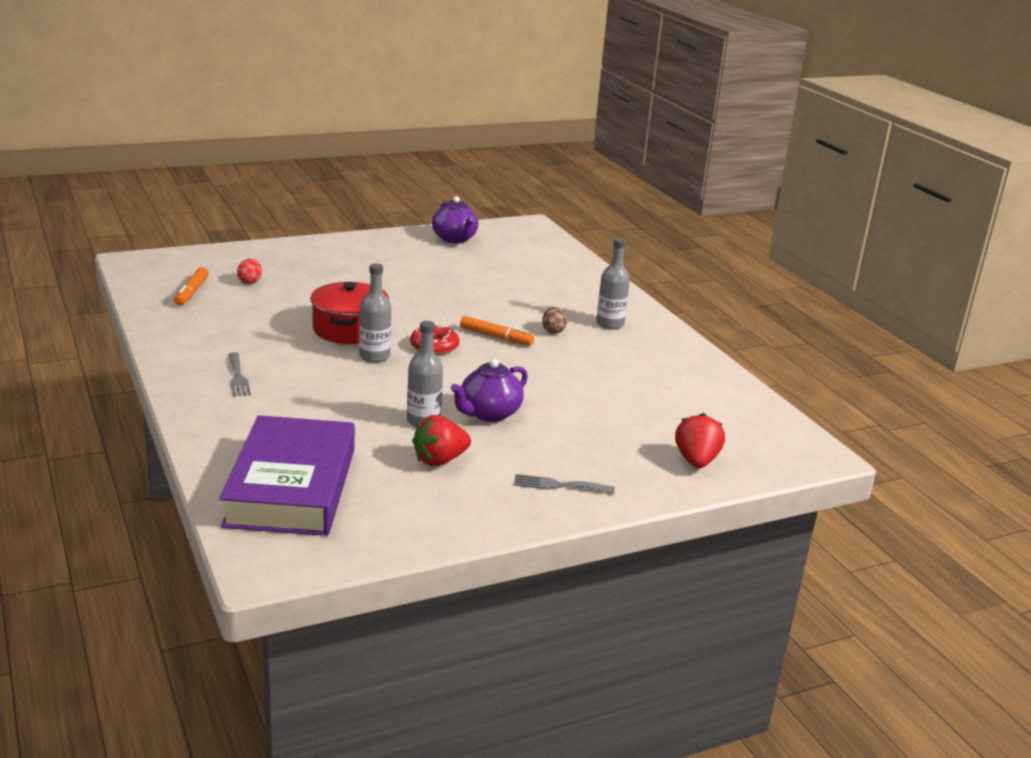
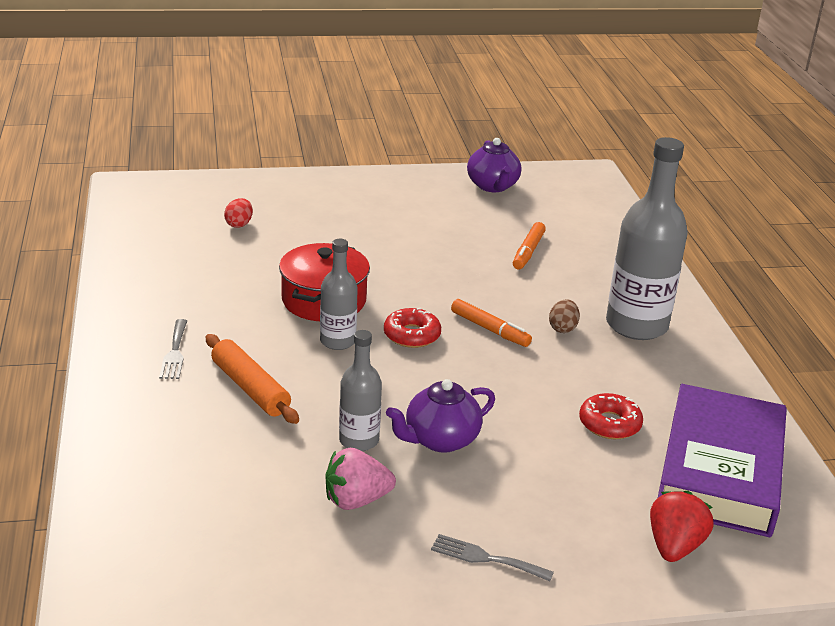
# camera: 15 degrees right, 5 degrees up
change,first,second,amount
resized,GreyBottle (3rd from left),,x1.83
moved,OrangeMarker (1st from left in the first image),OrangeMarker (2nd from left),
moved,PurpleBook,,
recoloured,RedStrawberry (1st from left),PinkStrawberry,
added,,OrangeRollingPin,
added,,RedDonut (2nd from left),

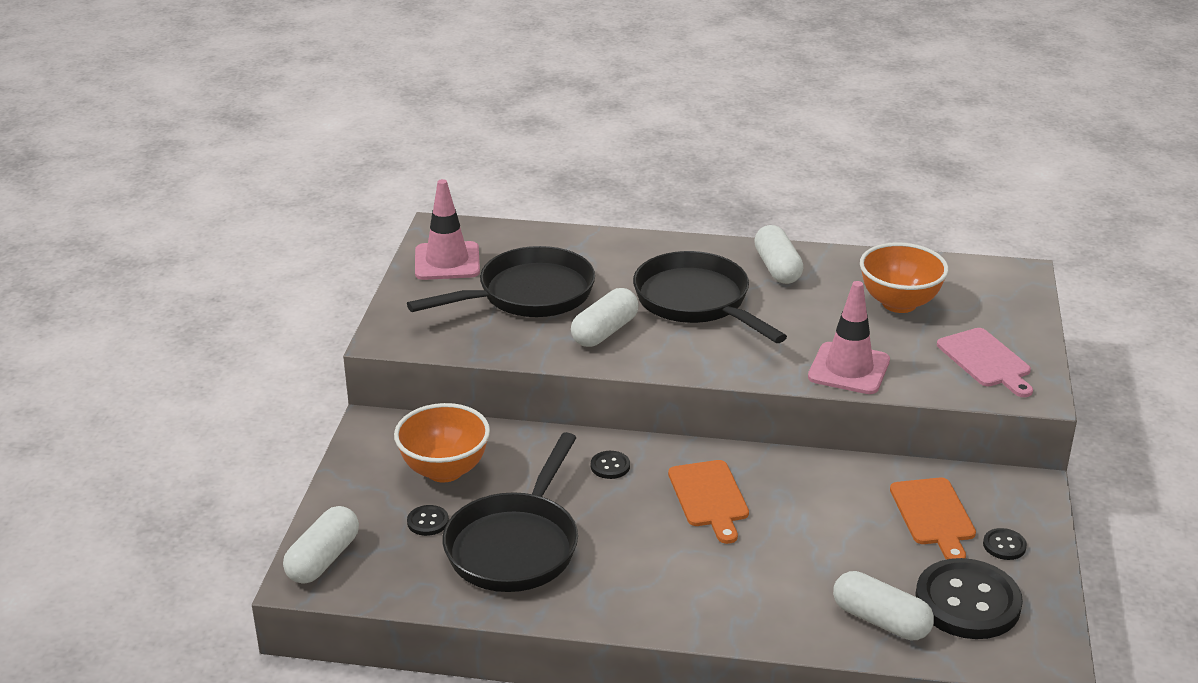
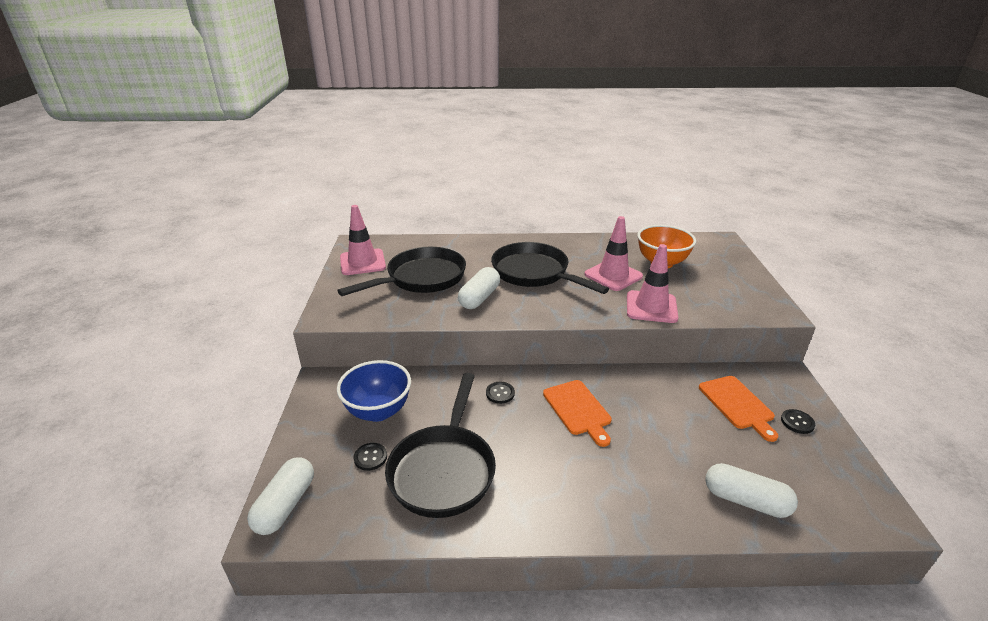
# camera: 10 degrees left, 0 degrees up
change,first,second,amount
removed,WhiteCapsule (3rd from left),,
removed,PinkCuttingBoard,,
recoloured,OrangeBowl (1st from left),BlueBowl,
removed,BlackButton (3rd from left),,
added,,PinkTrafficCone (2nd from left),

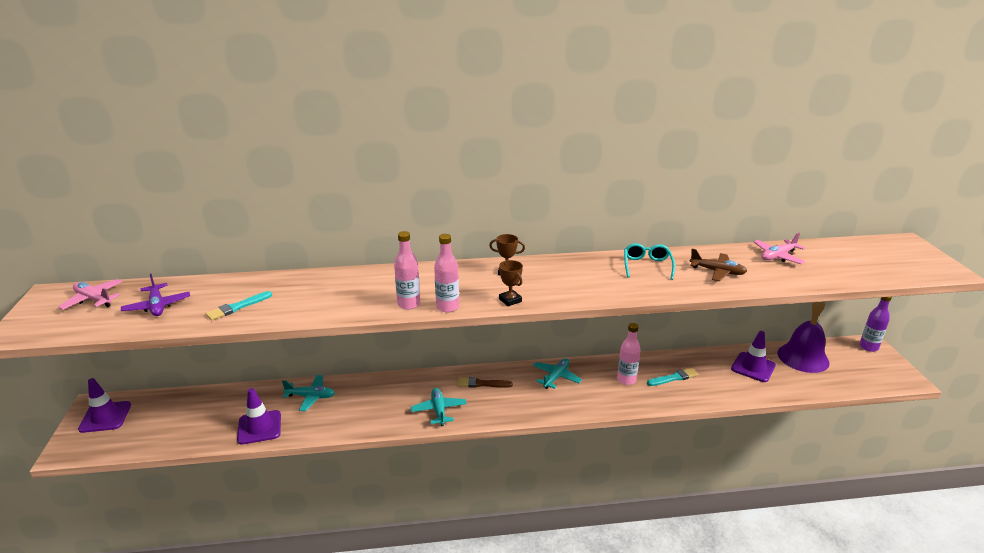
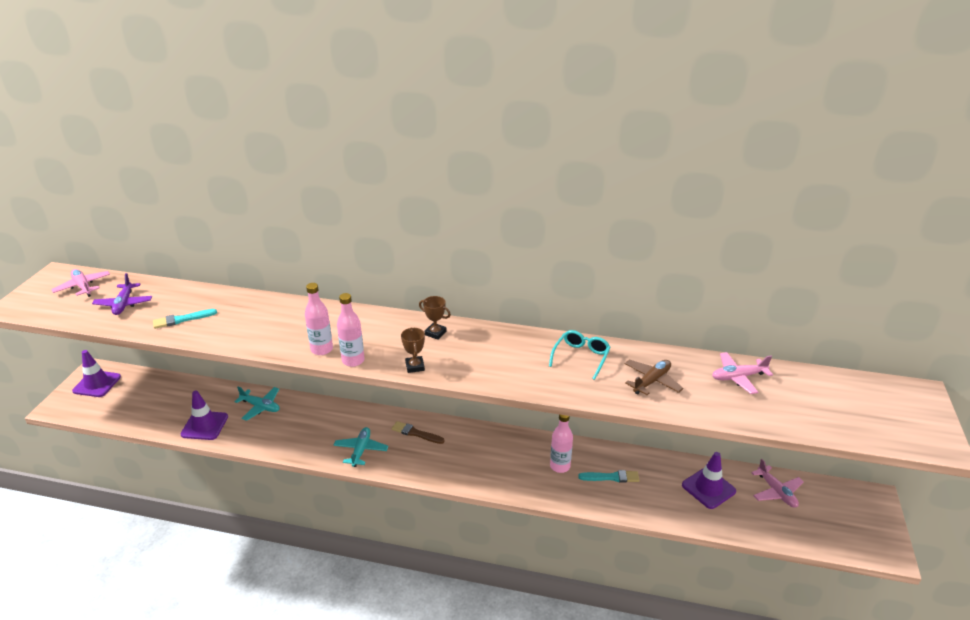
# camera: 20 degrees right, 5 degrees up
change,first,second,amount
turned,BrownPlane,,90 degrees counterclockwise
removed,PurpleBottle,,
replaced,PurpleBell,PinkPlane (3rd from left),
removed,TurquoisePlane (3rd from left),,

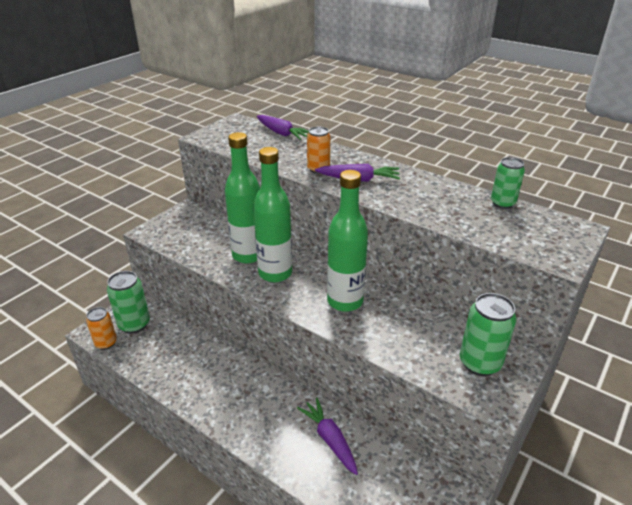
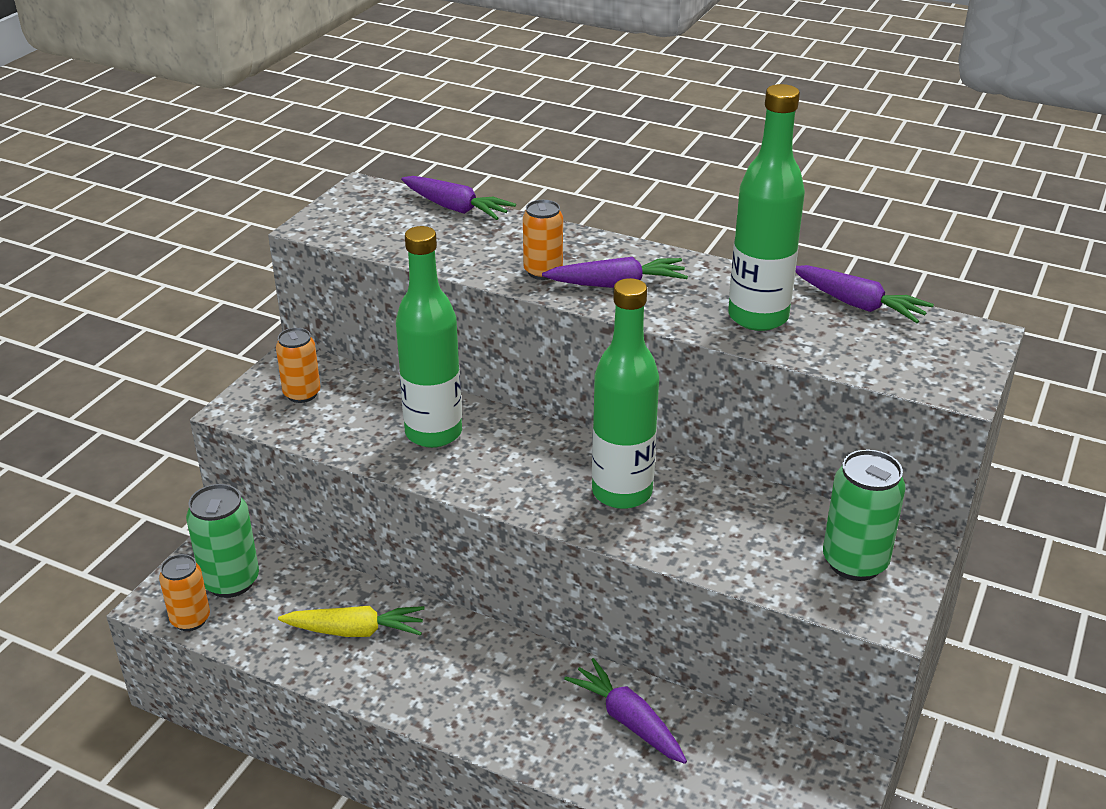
# camera: 10 degrees left, 0 degrees up
change,first,second,amount
moved,GreenBottle (2nd from left in the first image),GreenBottle (3rd from left),
replaced,GreenCan (3rd from left),PurpleCarrot (4th from left),
added,,OrangeCan (2nd from left),
added,,YellowCarrot,

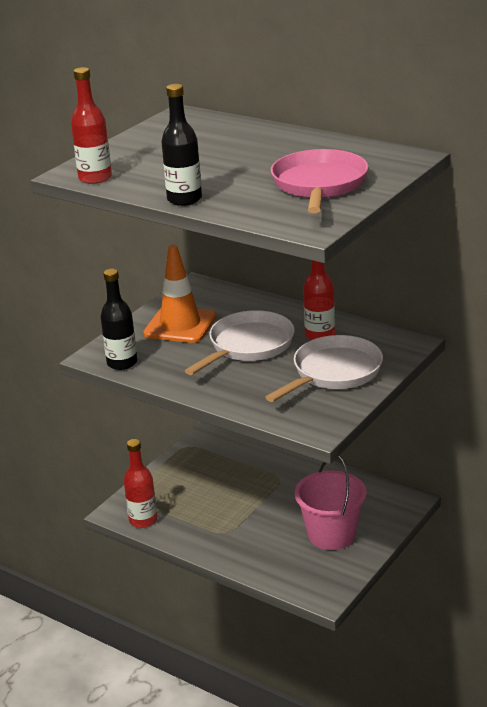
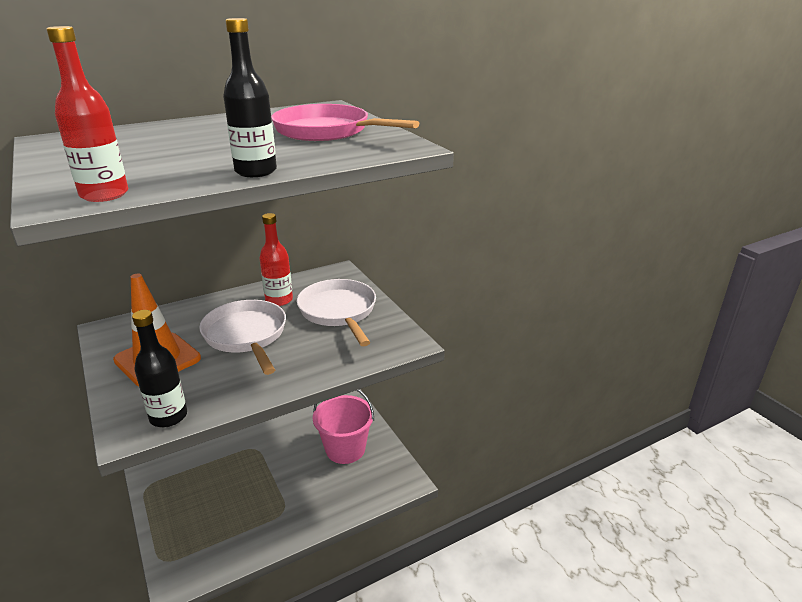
# camera: 65 degrees left, 0 degrees up
change,first,second,amount
removed,RedBottle (2nd from left),,

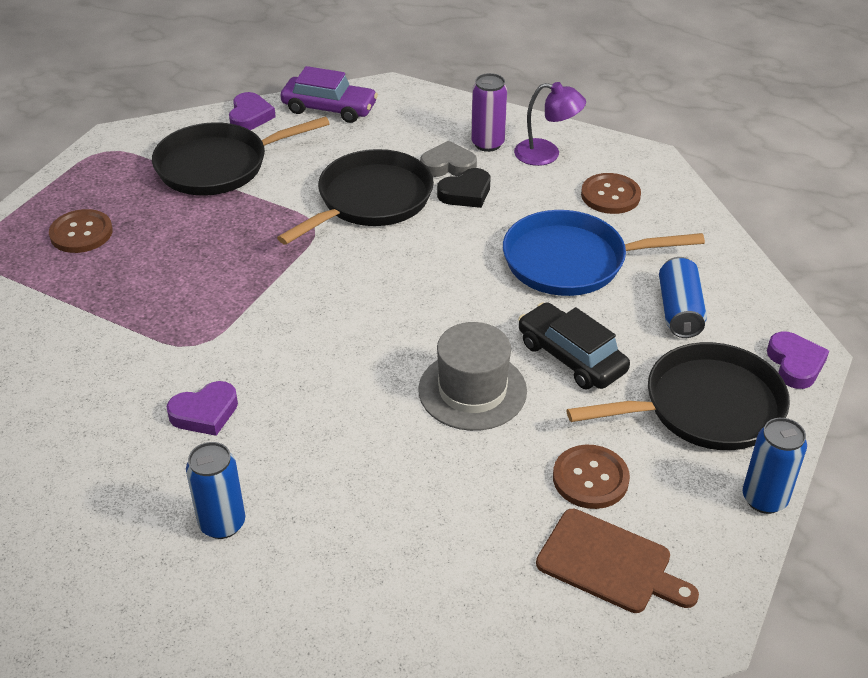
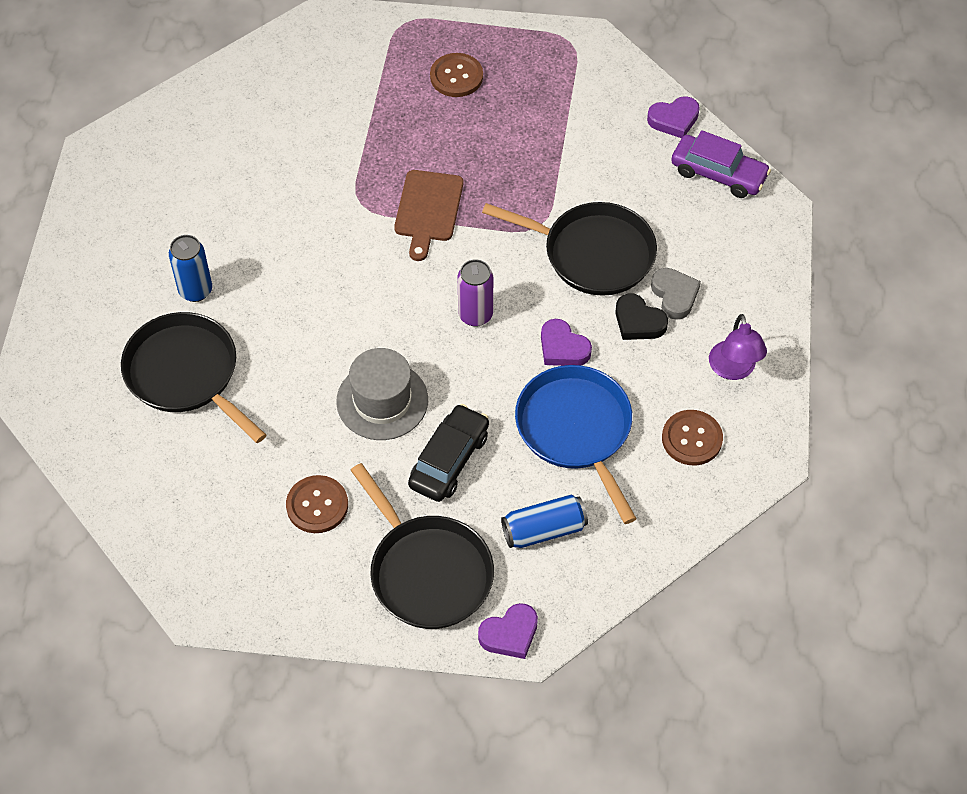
# camera: 70 degrees right, 15 degrees up
change,first,second,amount
turned,PurpleCar,,60 degrees counterclockwise
moved,PurpleCan,,
moved,BlackPan (1st from left),,
moved,PurpleHeart (1st from left in the first image),PurpleHeart (2nd from left),
removed,BlueCan (3rd from left),,
moved,BrownCuttingBoard,,

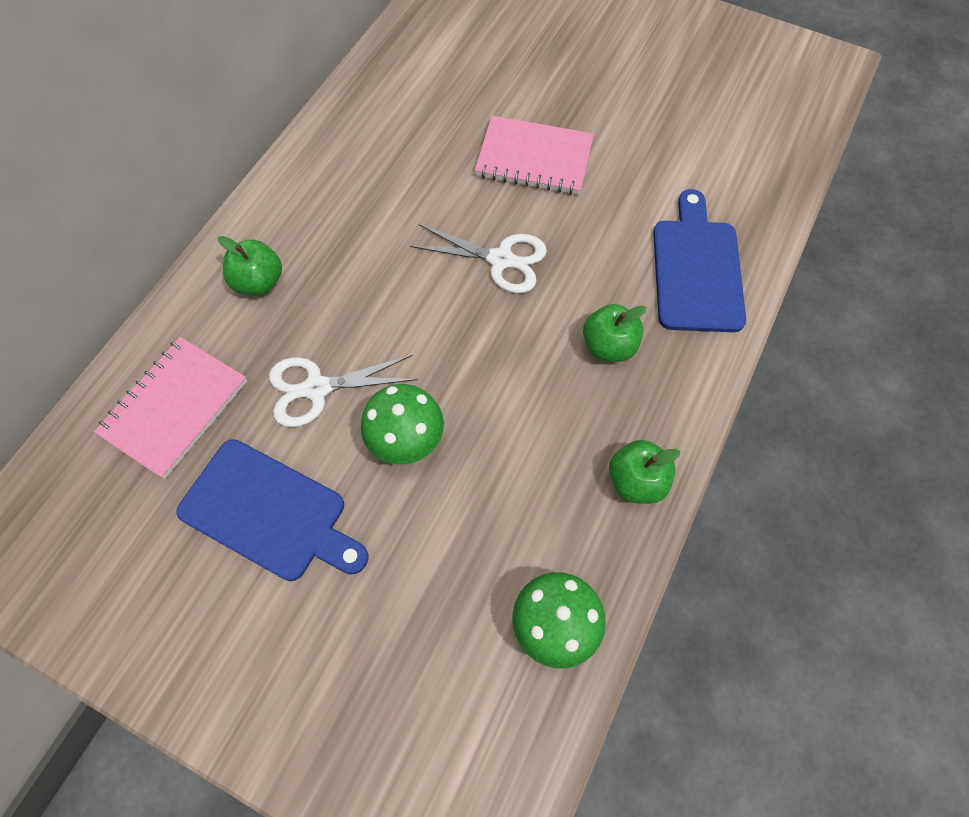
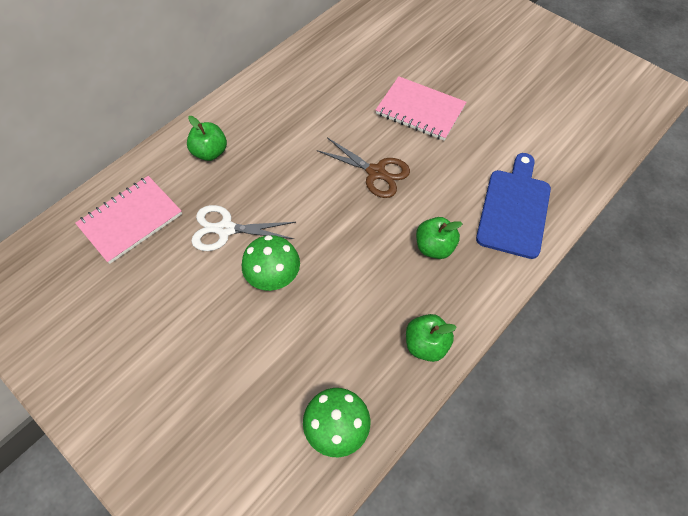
# camera: 15 degrees right, 5 degrees down
change,first,second,amount
recoloured,WhiteScissors (2nd from left),BrownScissors,
removed,BlueCuttingBoard (1st from left),,

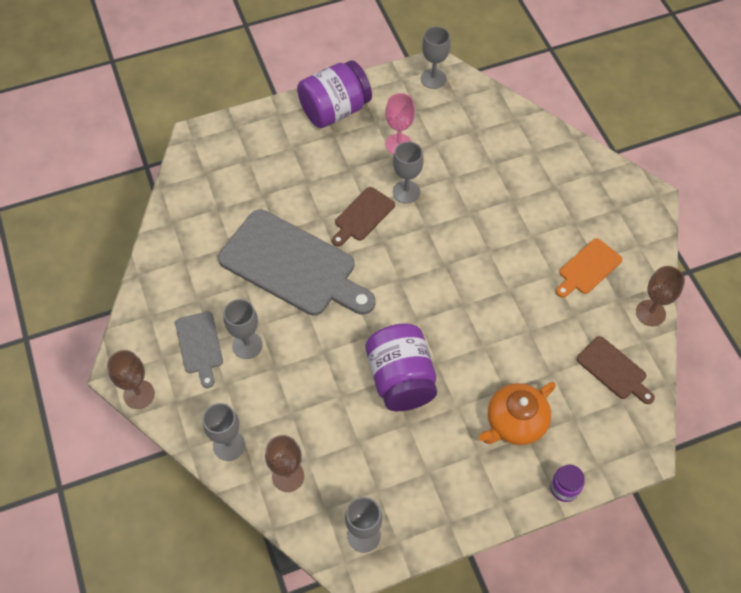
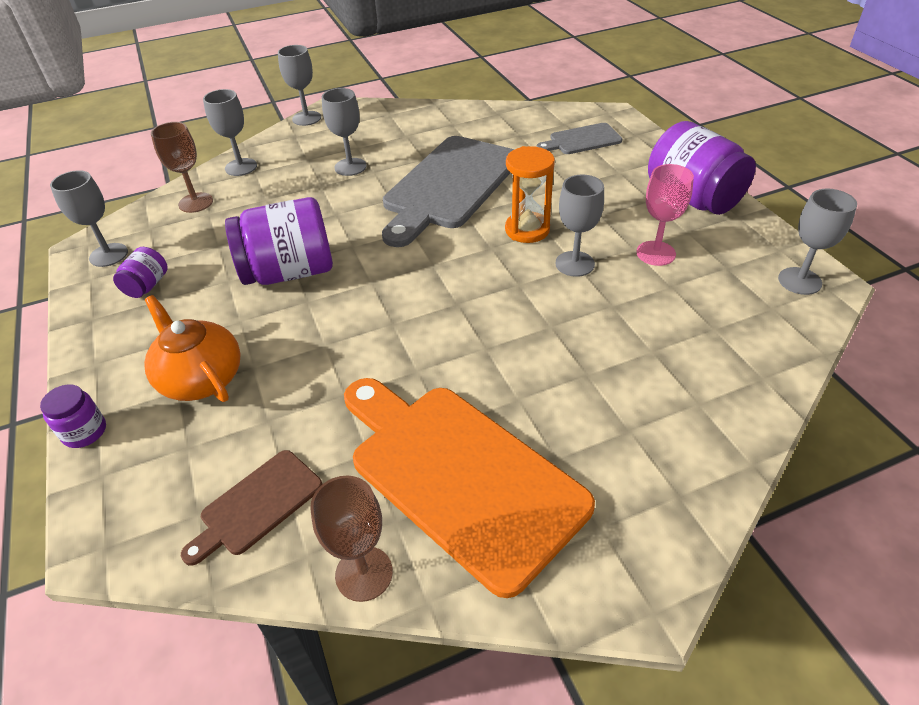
# camera: 90 degrees right, 15 degrees down
change,first,second,amount
replaced,BrownCuttingBoard (1st from left),OrangeHourglass,
resized,OrangeCuttingBoard,,x2.08
moved,GreyCuttingBoard (1st from left in the first image),GreyCuttingBoard (2nd from left),
recoloured,BrownGoblet (1st from left),GreyGoblet (3rd from left),
added,,PurpleJar (2nd from left),

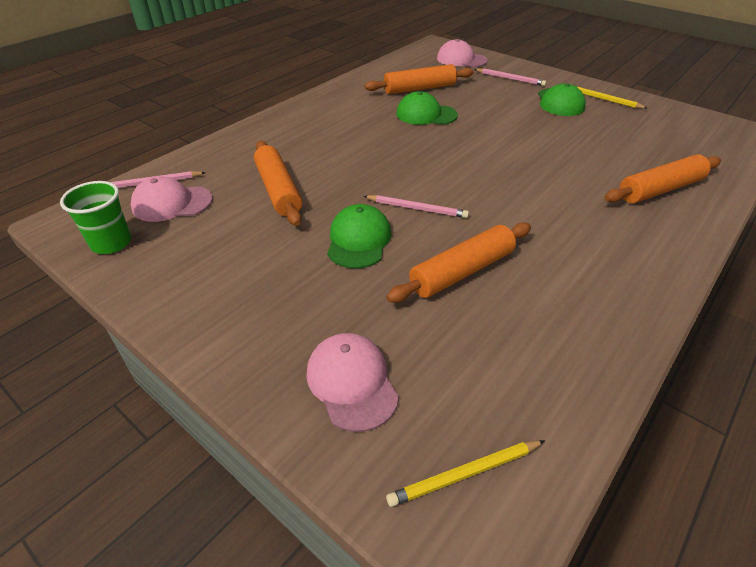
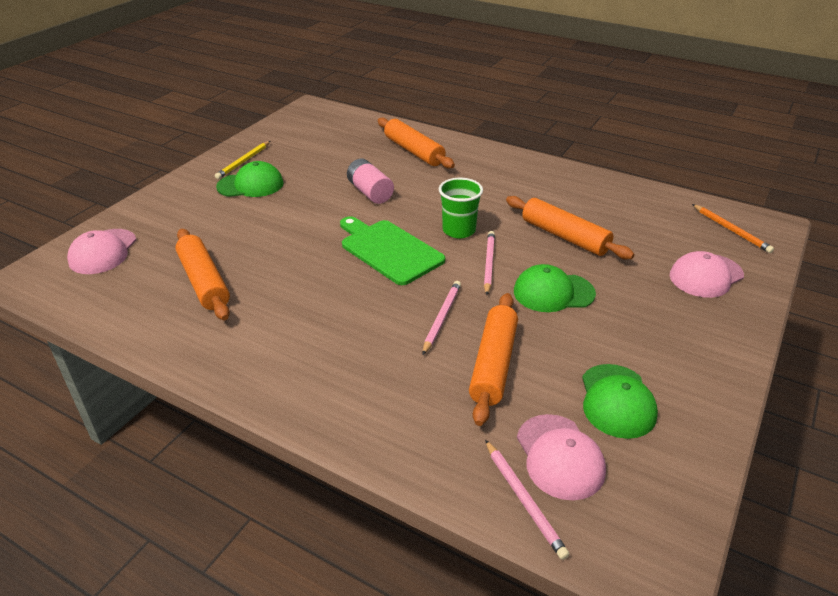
# camera: 100 degrees left, 5 degrees down
change,first,second,amount
moved,PinkPencil (3rd from left in the first image),PinkPencil (1st from left),
moved,GreenCap (2nd from left in the first image),GreenCap (3rd from left),
turned,OrangeRollingPin (1st from left in the first image),OrangeRollingPin (3rd from left),45 degrees counterclockwise
moved,GreenCup,,
recoloured,YellowPencil (1st from left),OrangePencil,
added,,PinkBattery,
added,,GreenCuttingBoard,

